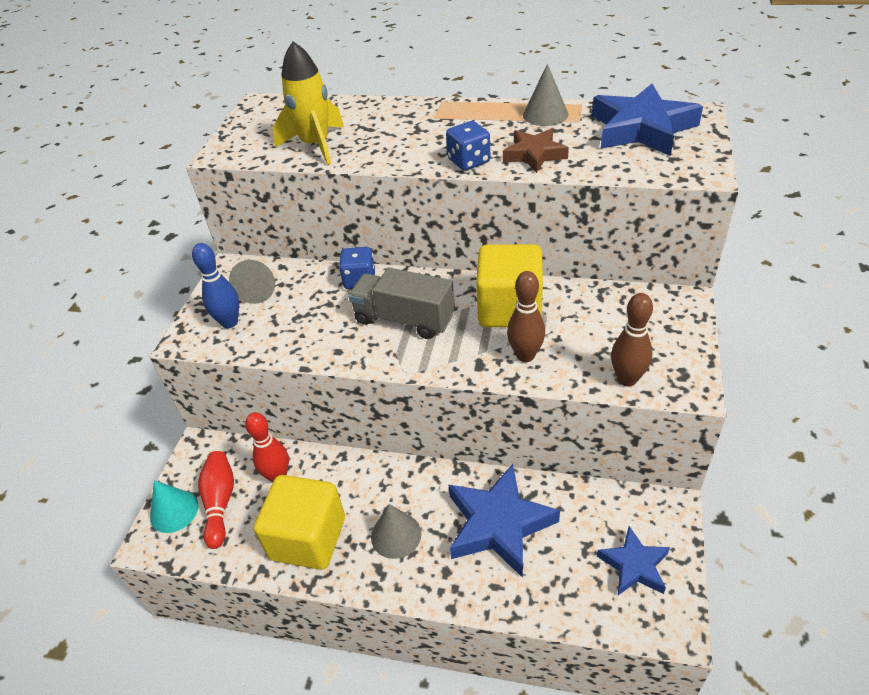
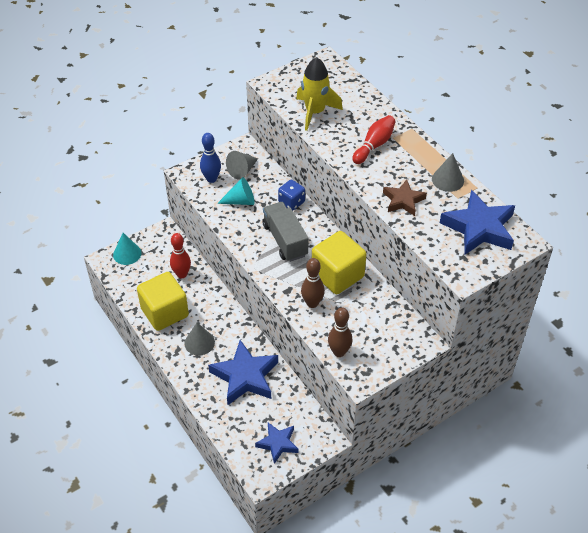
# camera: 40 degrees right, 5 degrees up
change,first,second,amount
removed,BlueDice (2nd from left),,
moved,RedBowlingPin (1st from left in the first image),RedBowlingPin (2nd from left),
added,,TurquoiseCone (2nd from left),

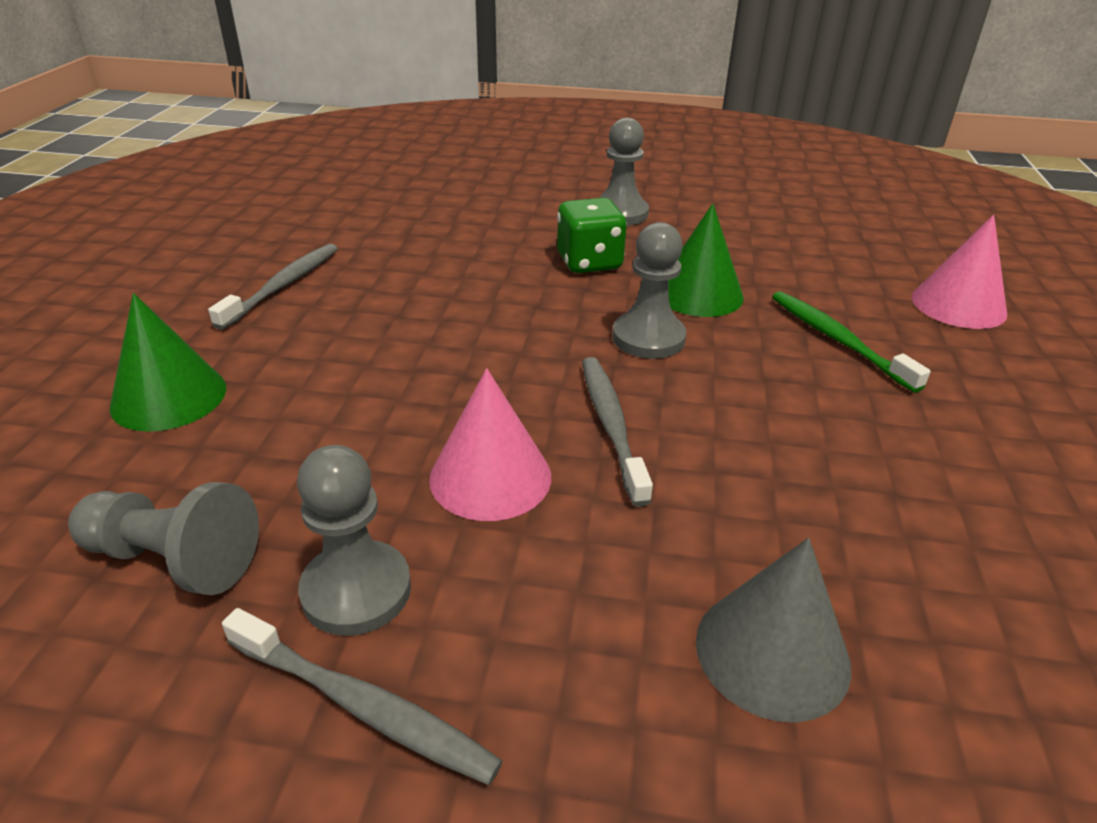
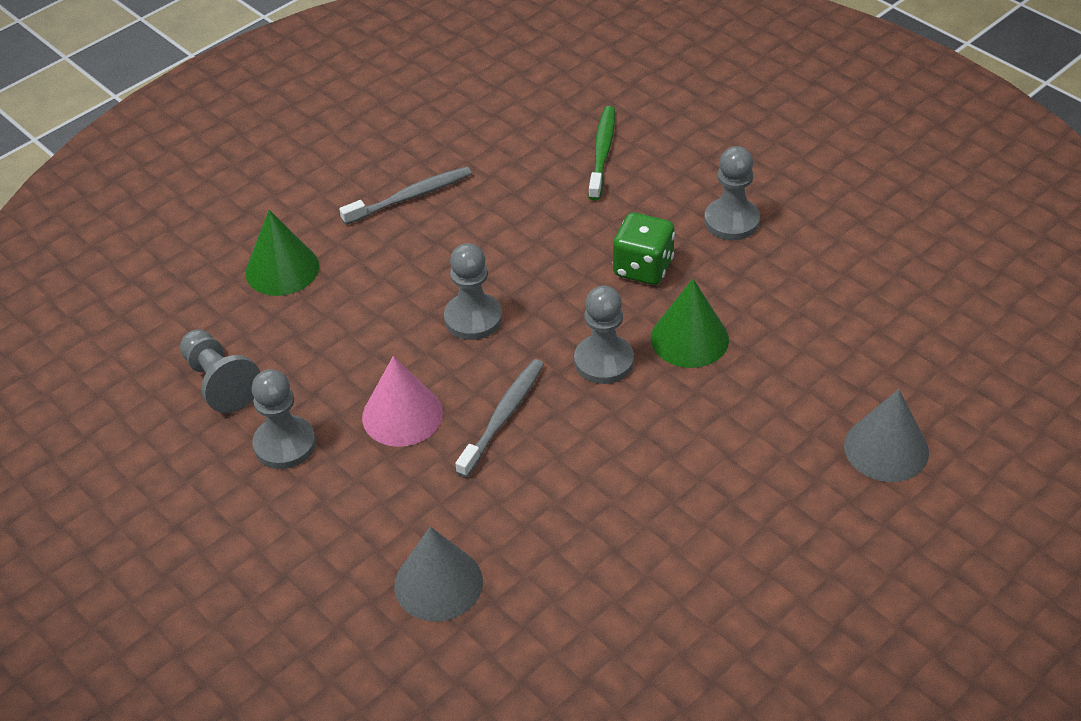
# camera: 40 degrees right, 10 degrees up
change,first,second,amount
recoloured,PinkCone (2nd from left),GreyCone (2nd from left),
moved,GreenToothbrush,,
removed,GreyToothbrush (2nd from left),,
added,,GreyPawn (3rd from left),

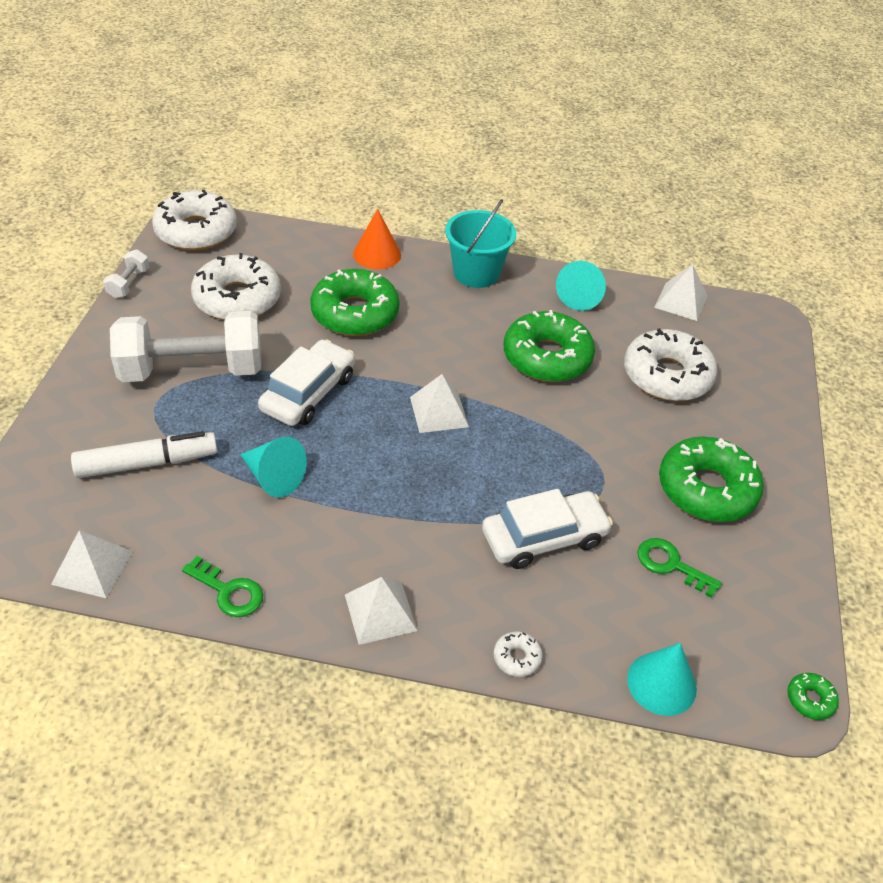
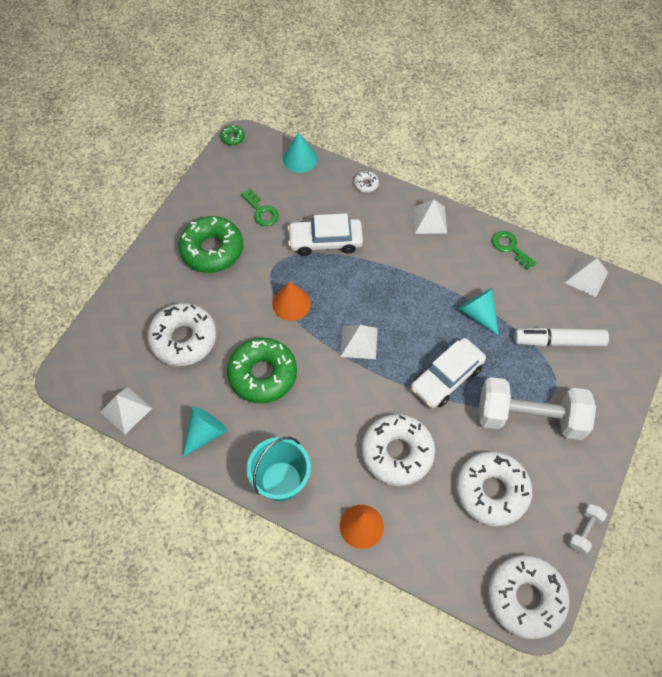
# camera: 160 degrees left, 15 degrees up
change,first,second,amount
recoloured,GreenDonut (1st from left),WhiteDonut (3rd from left),
added,,OrangeCone (1st from left),

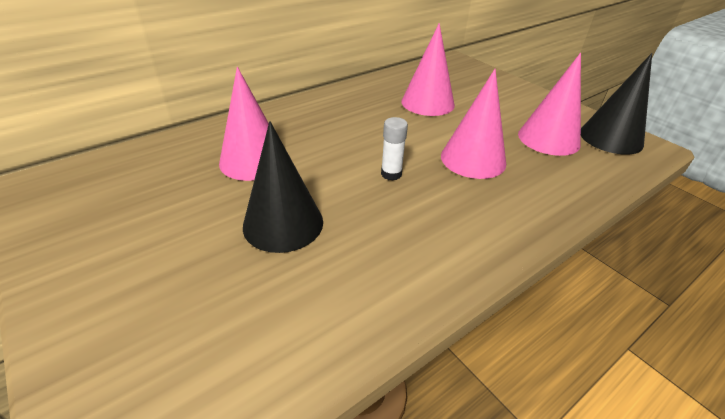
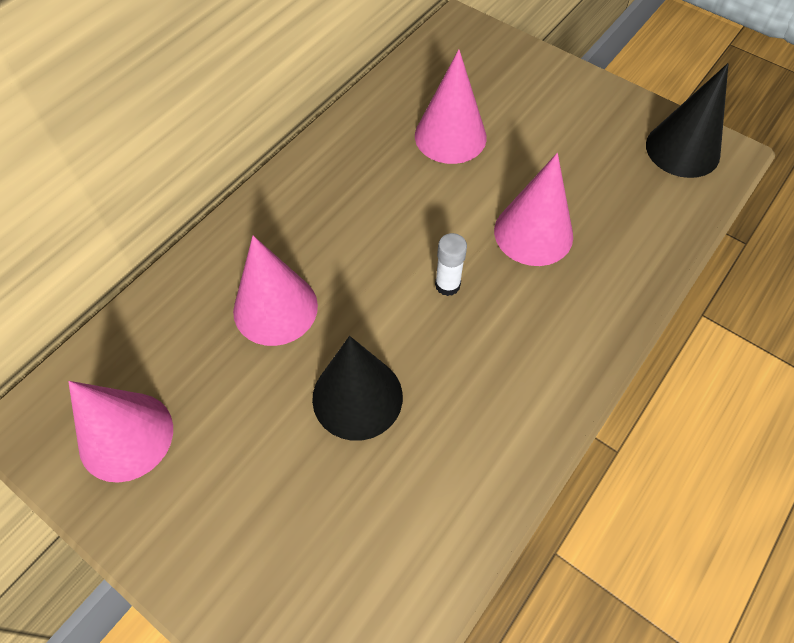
# camera: 15 degrees left, 20 degrees up
change,first,second,amount
moved,PinkCone (4th from left in the first image),PinkCone (1st from left),

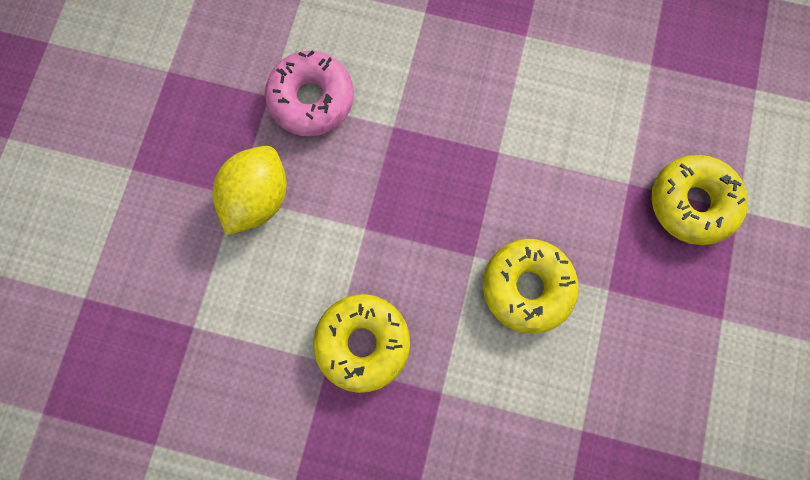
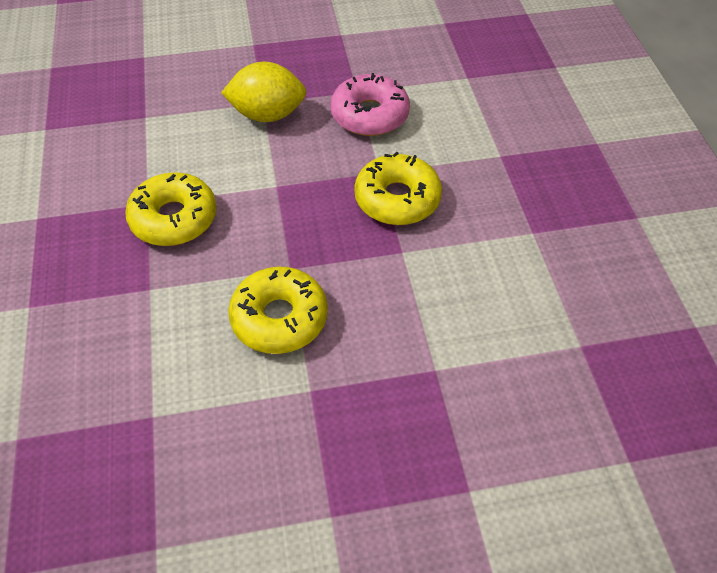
# camera: 65 degrees right, 25 degrees down
change,first,second,amount
moved,YellowDonut (3rd from left),,

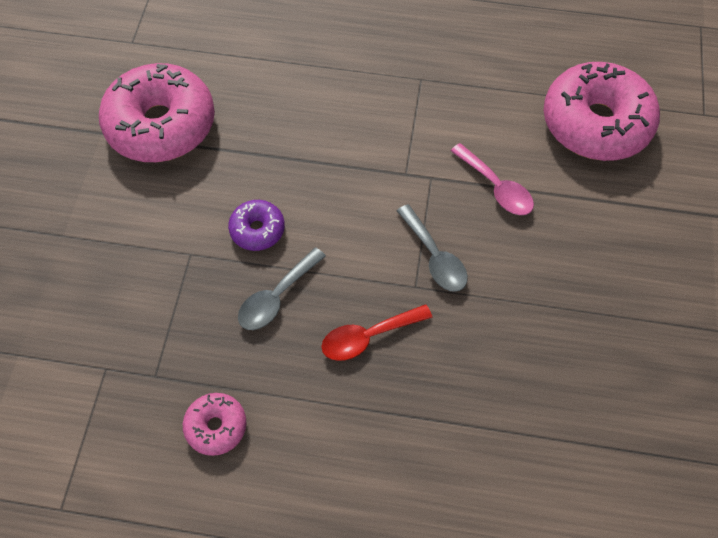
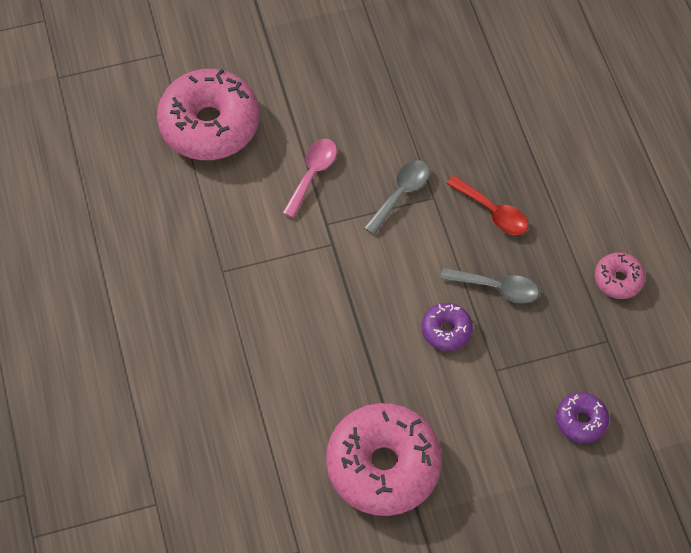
# camera: 115 degrees left, 0 degrees up
change,first,second,amount
added,,PurpleDonut (2nd from left),

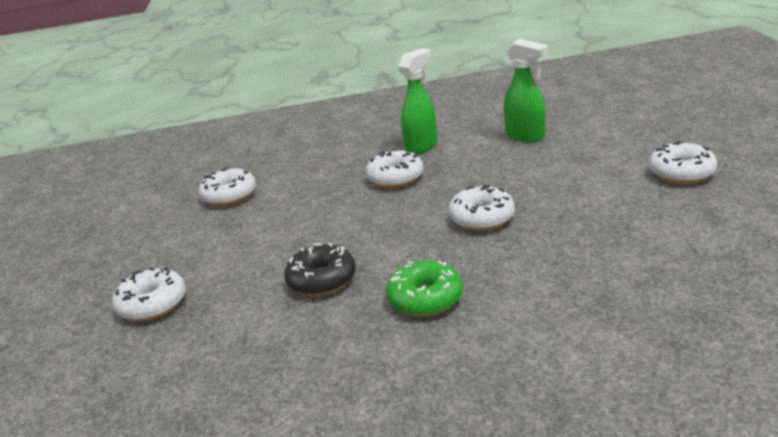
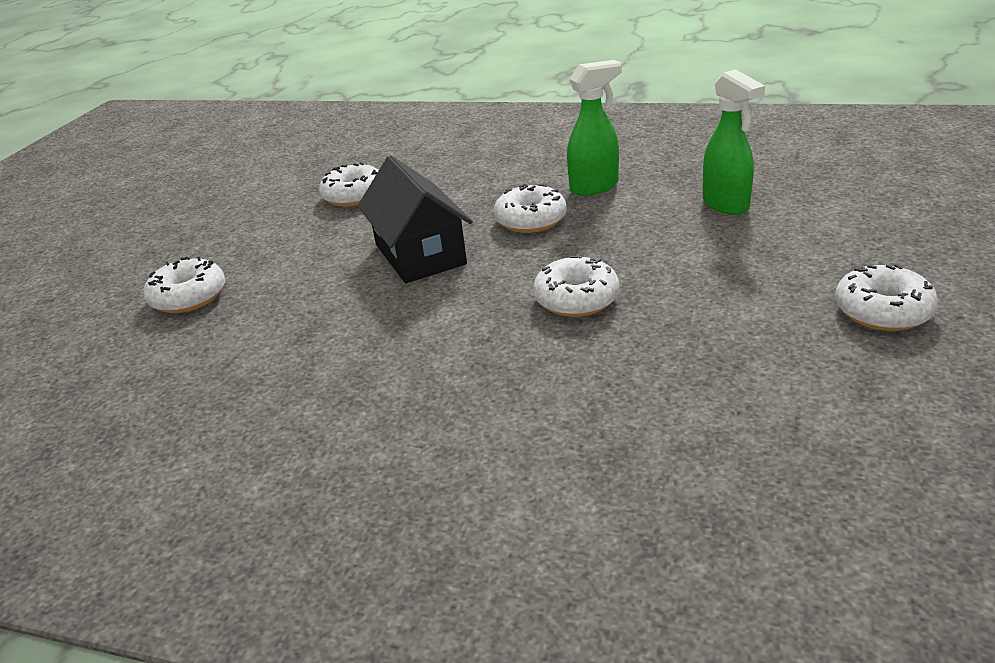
# camera: 25 degrees right, 5 degrees up
change,first,second,amount
removed,BlackDonut,,
removed,GreenDonut,,
added,,BlackHouse,

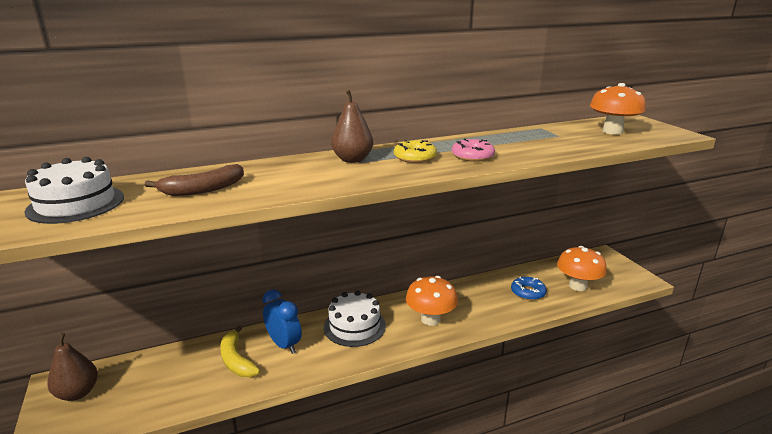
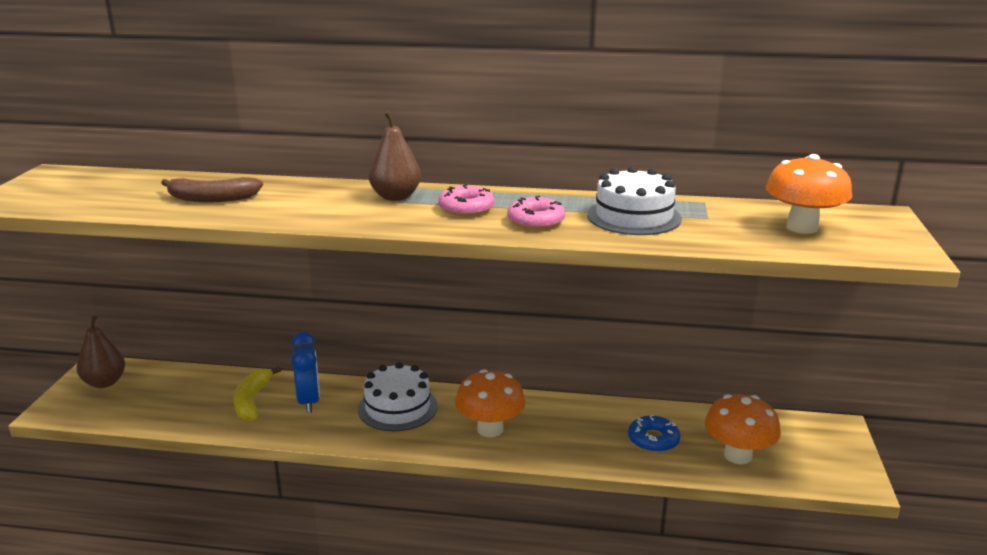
# camera: 30 degrees right, 0 degrees up
change,first,second,amount
recoloured,YellowDonut,PinkDonut (1st from left),
moved,WhiteCake (1st from left in the first image),WhiteCake (2nd from left),

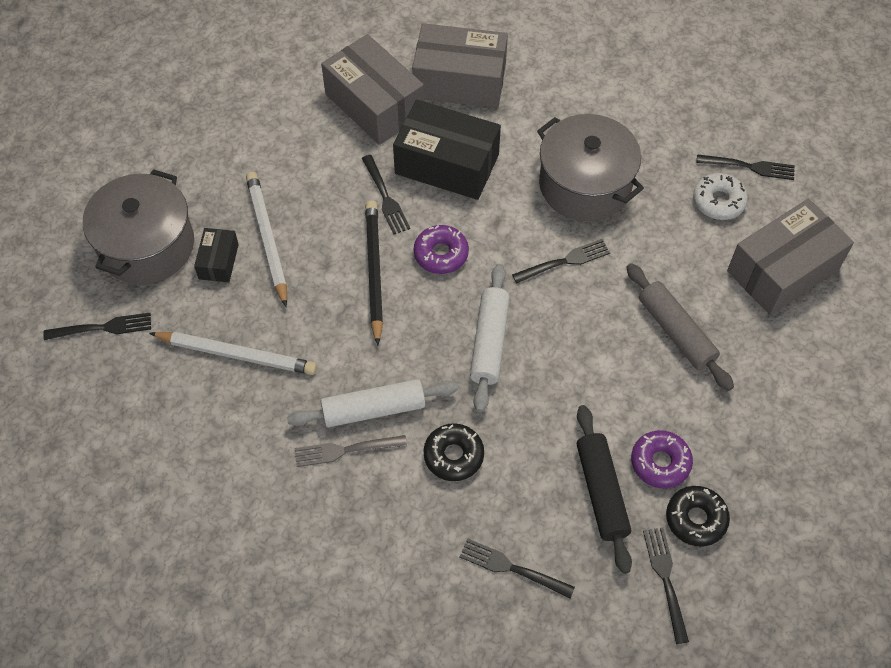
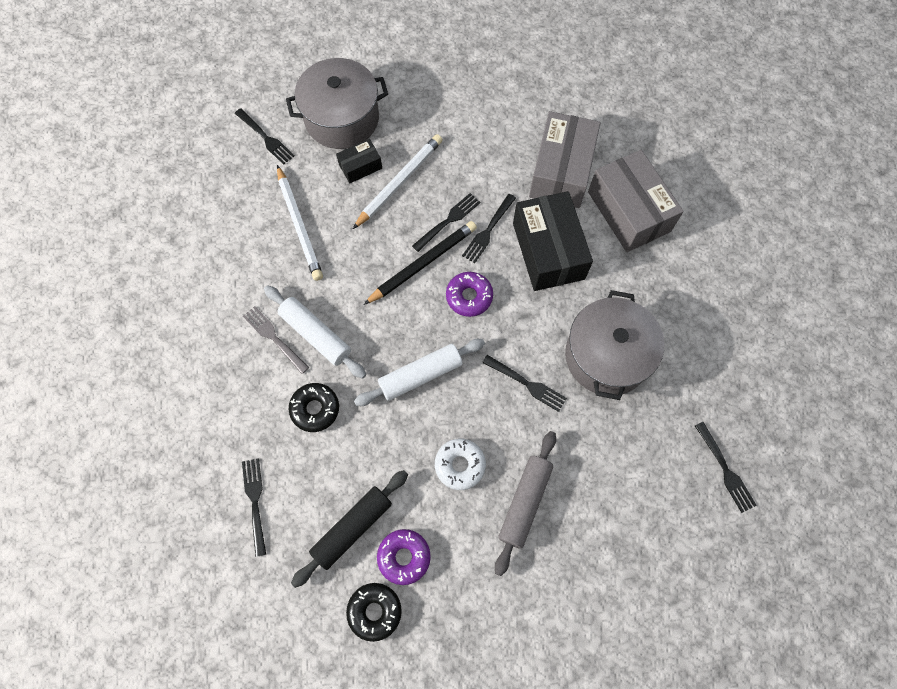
# camera: 55 degrees right, 10 degrees up
change,first,second,amount
moved,WhiteDonut,,
removed,GreyBox (3rd from left),,
moved,BlackFork (5th from left in the first image),BlackFork (3rd from left),

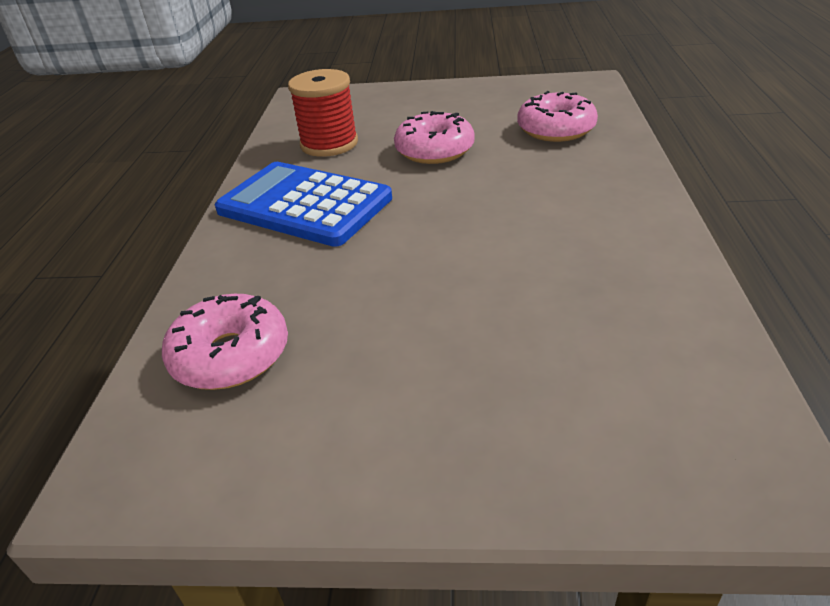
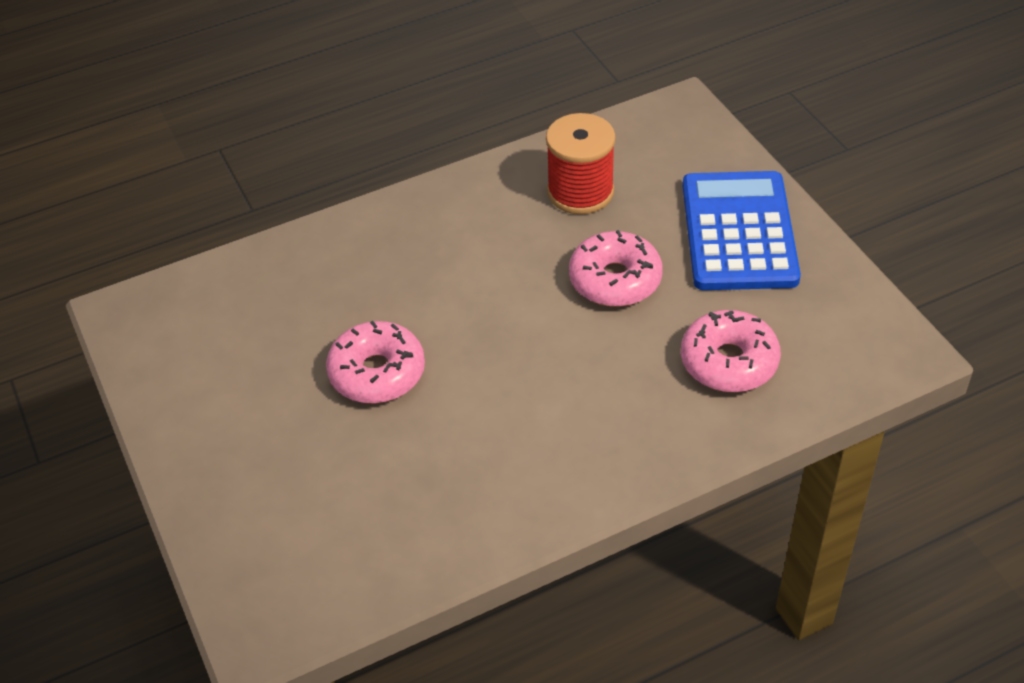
# camera: 60 degrees right, 10 degrees up
change,first,second,amount
moved,BlueCalculator,,
moved,PinkDonut (1st from left),,

